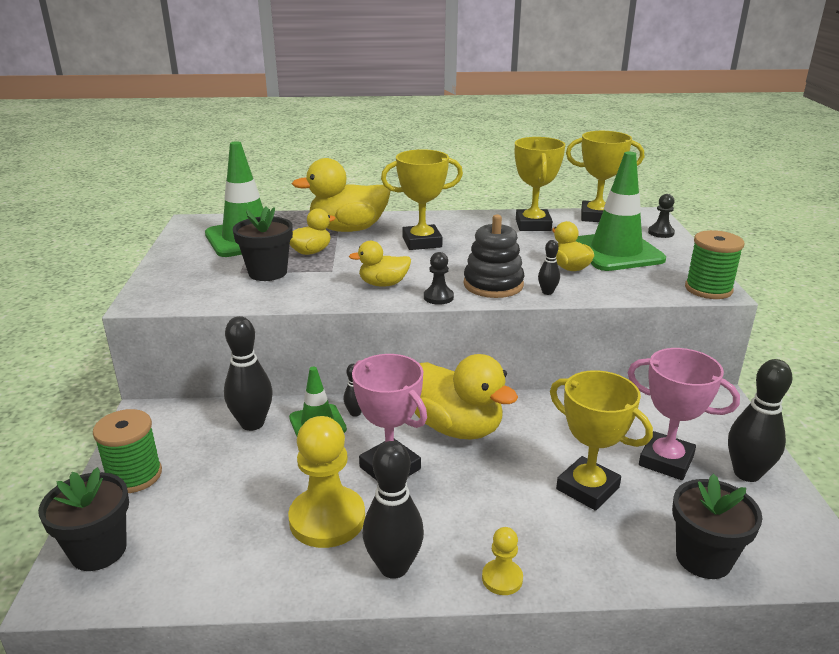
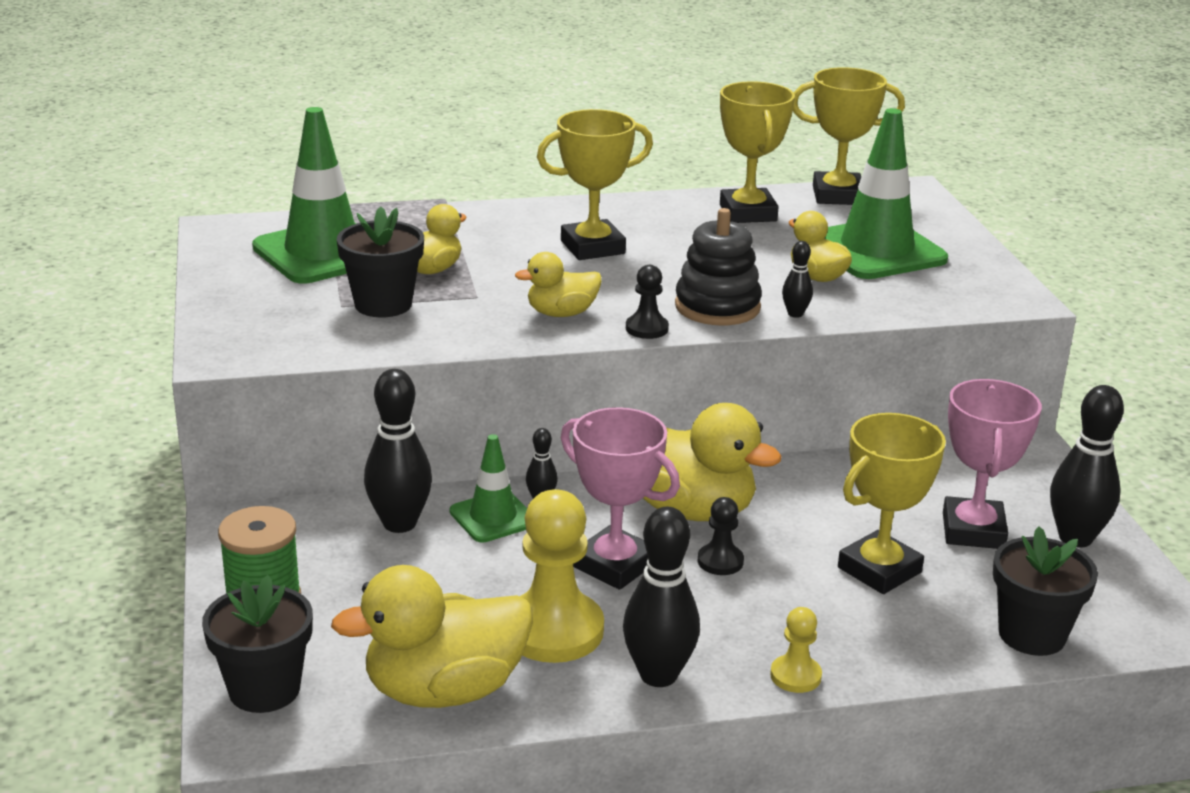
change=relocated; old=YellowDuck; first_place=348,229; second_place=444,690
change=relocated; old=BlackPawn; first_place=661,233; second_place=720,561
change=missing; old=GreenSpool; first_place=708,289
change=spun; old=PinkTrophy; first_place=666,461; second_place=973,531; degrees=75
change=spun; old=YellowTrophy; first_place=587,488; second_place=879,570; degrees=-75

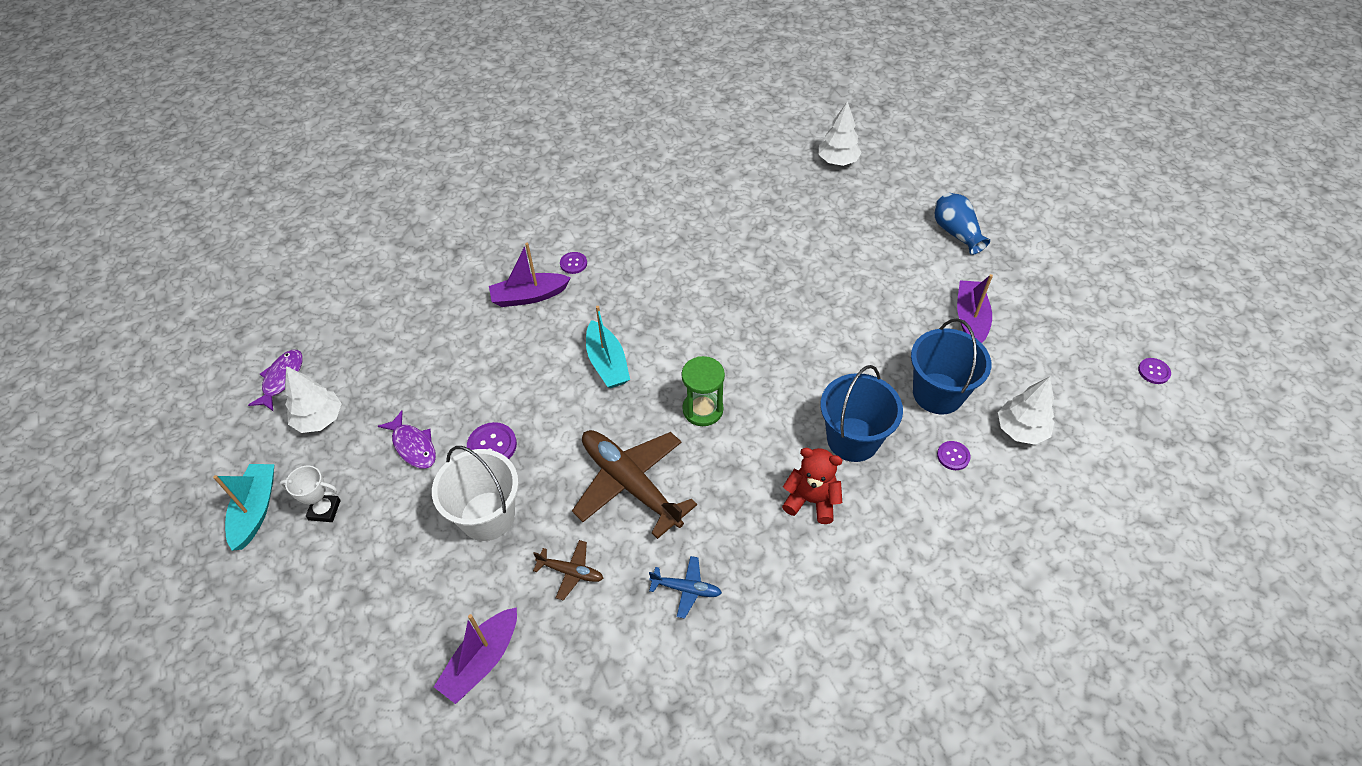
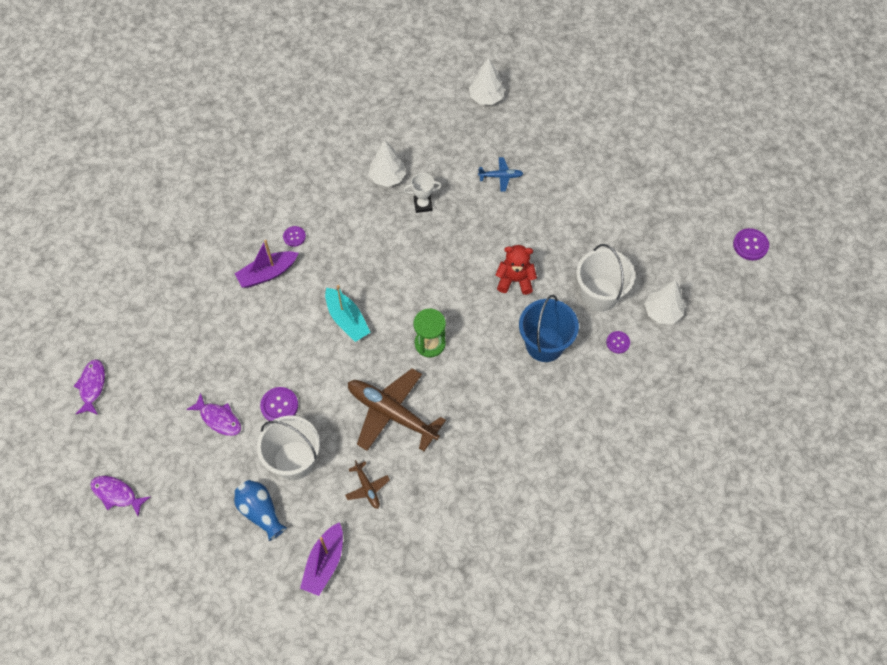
change=relocated; old=BlueVase; first_place=956,233; second_place=261,512
change=missing; old=PurpleBoat; first_place=970,319
change=colour; old=BlueBucket; new=WhiteBucket; first_place=938,393; second_place=599,294
change=size; old=PurpleButton; first_place=1153,371; second_place=750,245; factor=1.55
change=relocated; old=WhiteTree; first_place=319,419; second_place=387,177
change=relocated; old=RedTeddyBear; first_place=811,500; second_place=515,280
change=exchanged; old=TurquoiseBoat; new=PurpleFish; first_place=255,510; second_place=117,494
change=relocated; old=WhiteTrophy; first_place=324,510; second_place=423,205
change=spun; old=BrownPlane; first_place=570,572; second_place=367,488; degrees=60
change=relocated; old=BluePlane; first_place=686,589; second_place=500,176

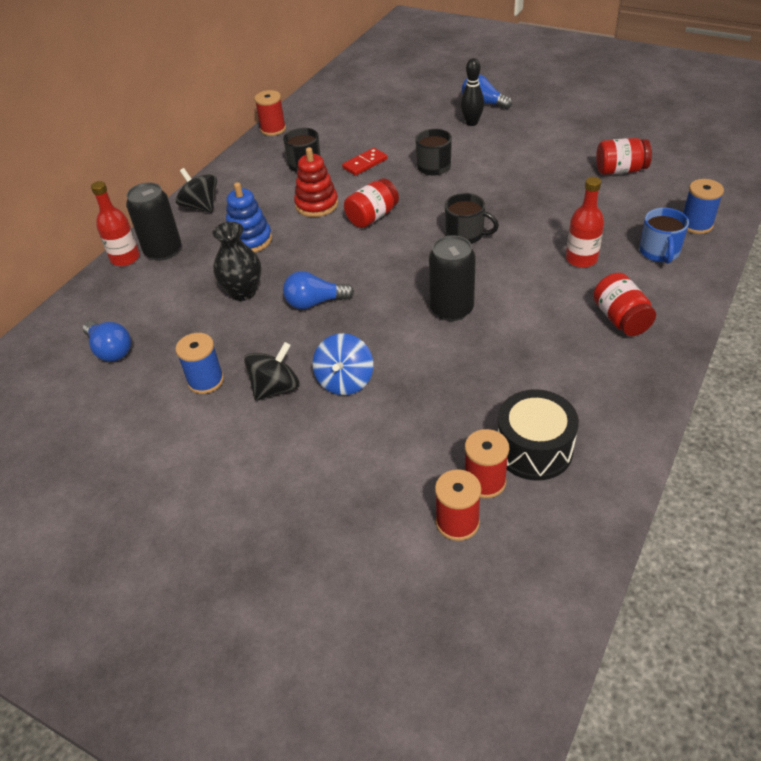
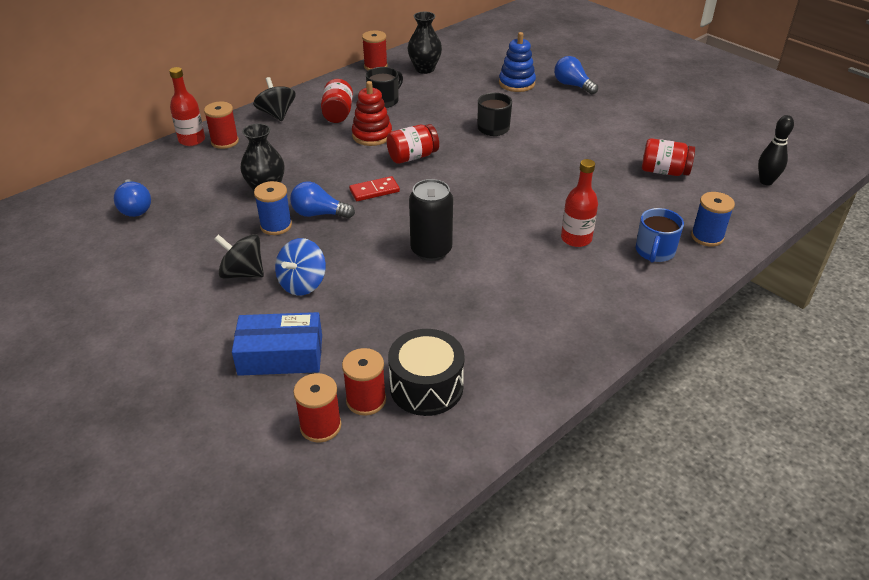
change=relocated; old=BlackBowlingPin; first_place=472,123; second_place=766,181
change=relocated; old=RedDomino; first_place=365,164; second_place=374,191
change=exchanged; old=BlackCan; new=RedSpool; first_place=163,251; second_place=225,141
change=relocated; old=BlueStackingToy; first_place=249,240; second_place=516,83
change=missing; old=BlackMug; first_place=465,235
change=relocated; old=RedJar; first_place=620,319; second_place=338,114
change=relocated; old=BlueSpool; first_place=206,381; second_place=276,226
change=spun; old=BlackSpinningTop; first_place=275,388; second_place=243,273; degrees=-135
change=appeared; new=BlackVase; second_place=424,69
change=appeared; new=BlueBox; second_place=280,355

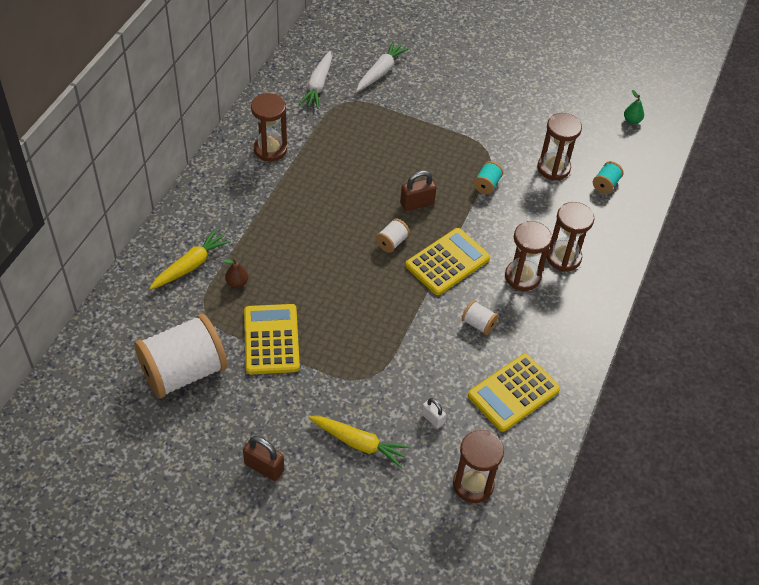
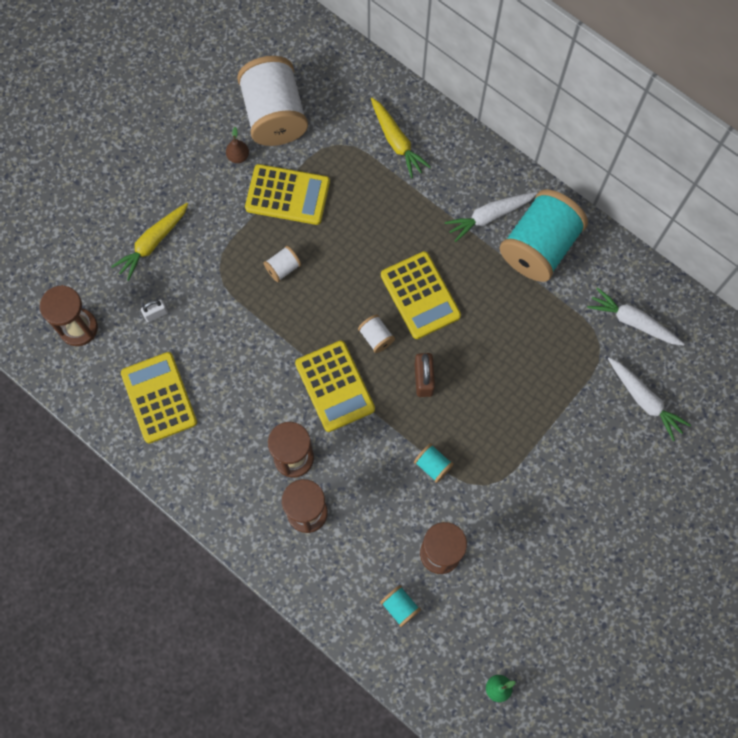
change=exchanged; old=BrownHourglass; new=TurquoiseSpool; first_place=270,149; second_place=539,247
change=relocated; old=BrownPear; first_place=237,283; second_place=238,156
change=relocated; old=WhiteSpool; first_place=478,324; second_place=283,268
change=missing; old=BrownPadlock; first_place=264,467
change=appeared; new=WhiteCarrot; second_place=489,216
change=appeared; new=YellowCalculator; second_place=420,295

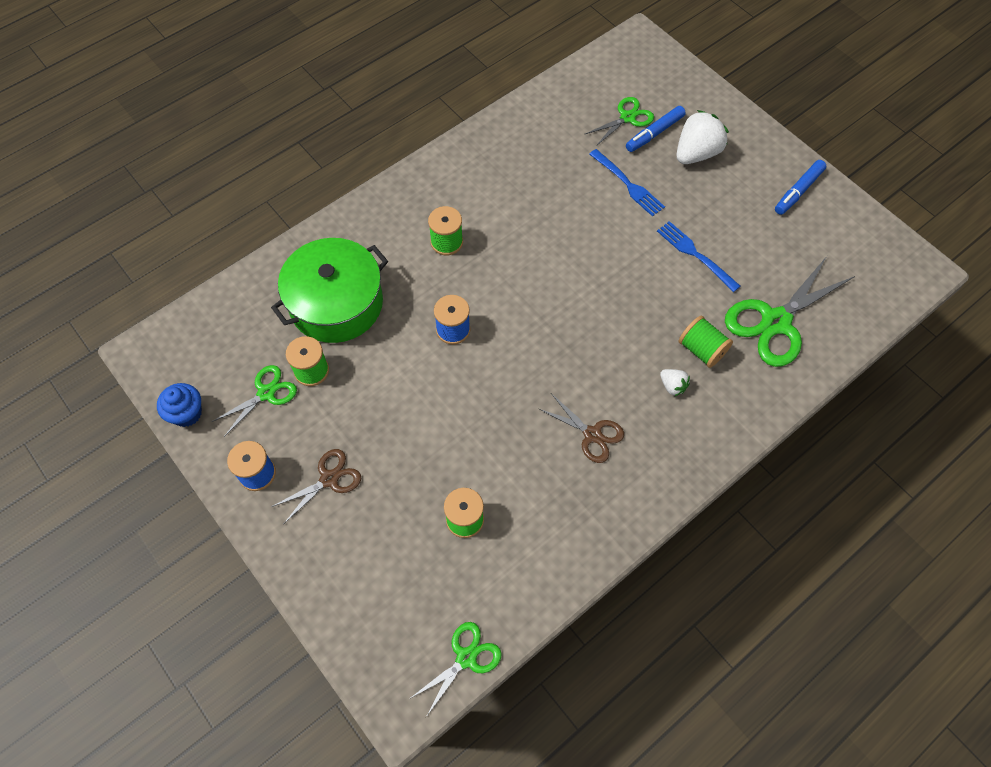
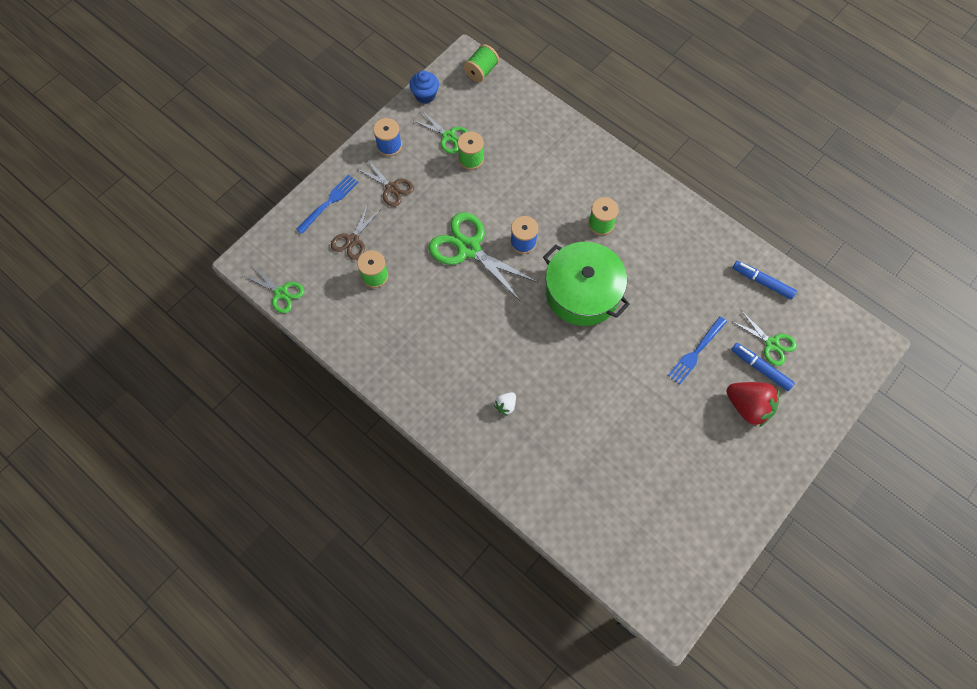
change=colour; old=WhiteStrawberry; new=RedStrawberry; first_place=696,153; second_place=748,406
change=relocated; old=BlueMarker; first_place=798,191; second_place=762,282
change=relocated; old=BlueFork; first_place=695,255; second_place=329,202
change=relocated; old=GreenPot; first_place=336,303; second_place=582,292
change=relocated; old=GreenScissors; first_place=776,322; second_place=469,248
change=relocated; old=GreenSpool; first_place=701,349; second_place=481,71
change=relocated; old=BrownScissors; first_place=592,434; second_place=352,240

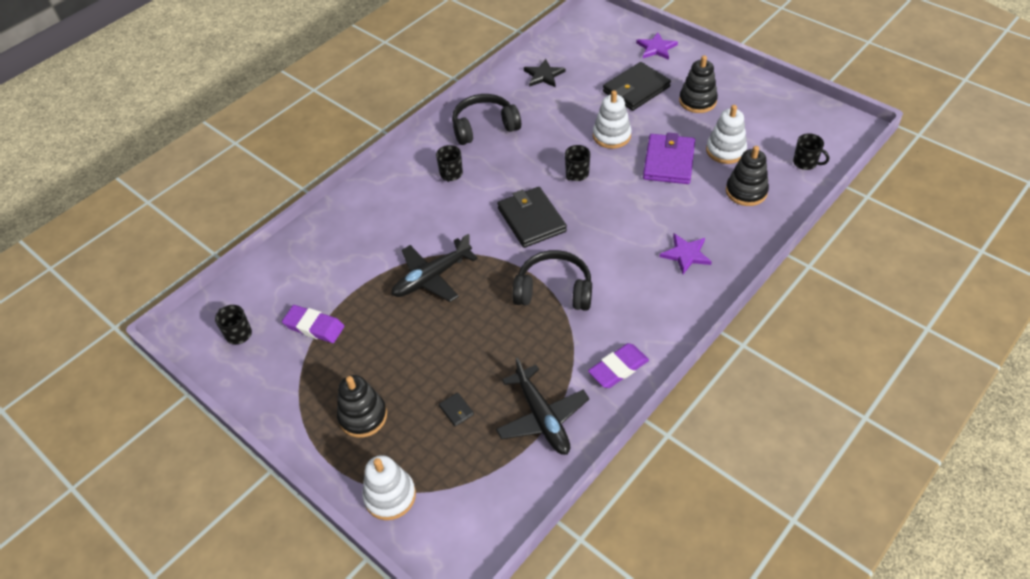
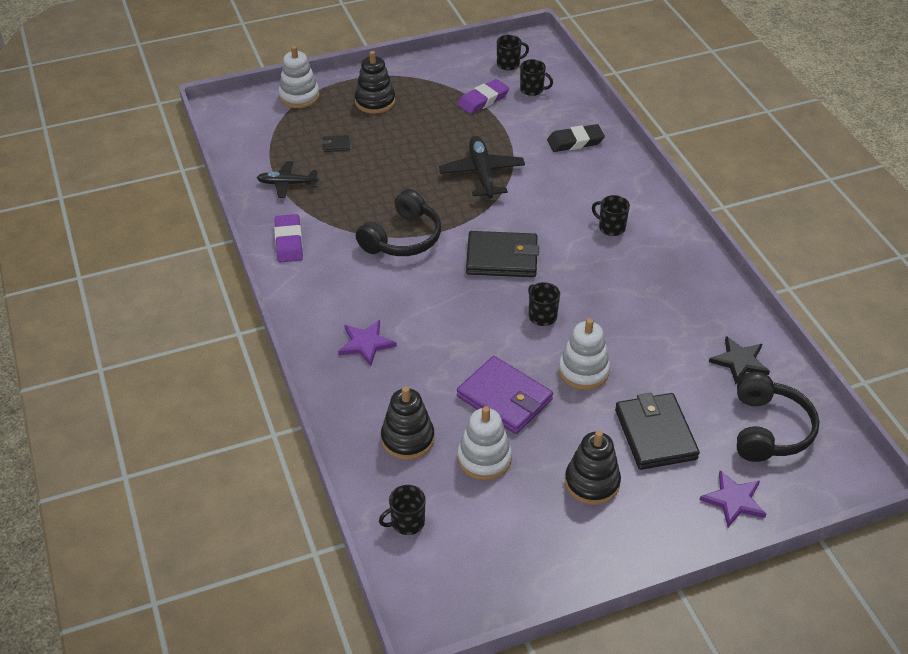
change=relocated; old=BlackHeadphones; first_place=484,127; second_place=768,429
change=size; old=BlackPlane; first_place=542,417; second_place=287,184; factor=0.65
change=appeared; new=BlackMug; second_place=532,90
change=appeared; new=BlackEraser; second_place=575,142

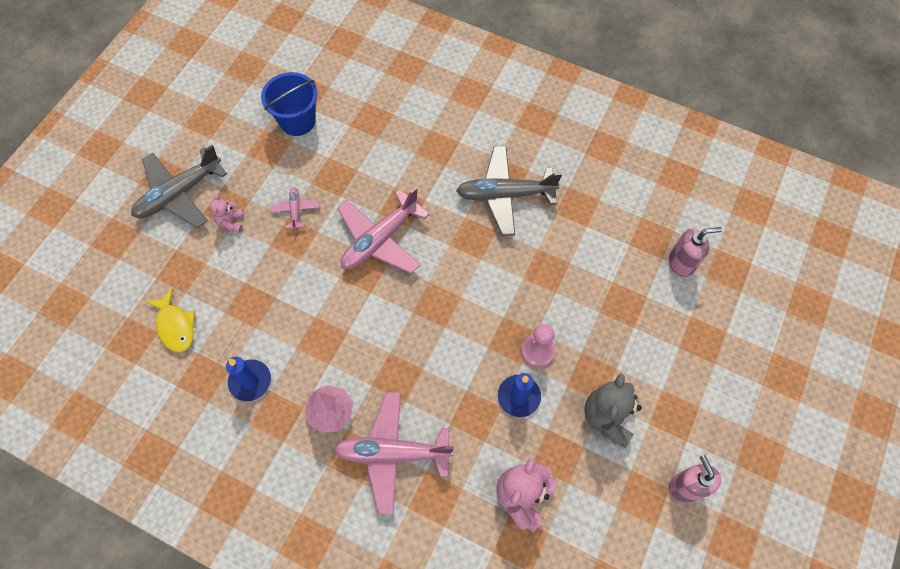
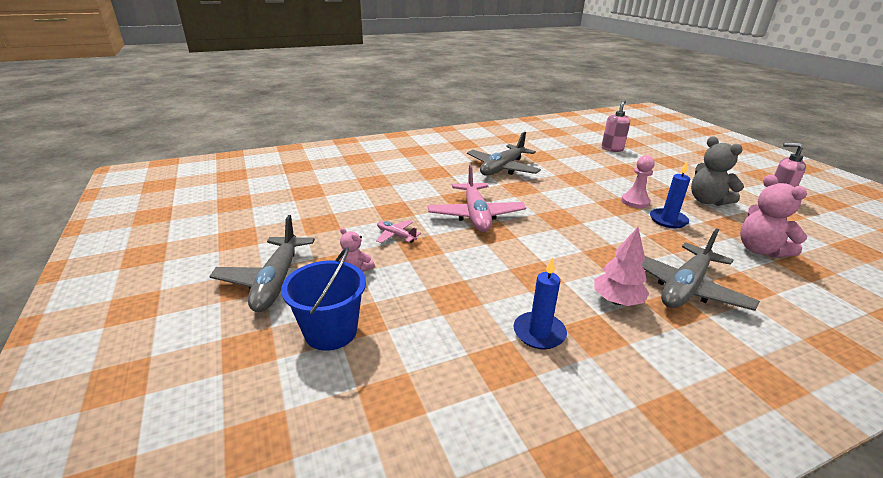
change=relocated; old=BlueBucket; first_place=297,121; second_place=331,331
change=missing; old=YellowFish; first_place=175,326
change=colour; old=PinkPlane; new=GreyPlane; first_place=393,453; second_place=685,287

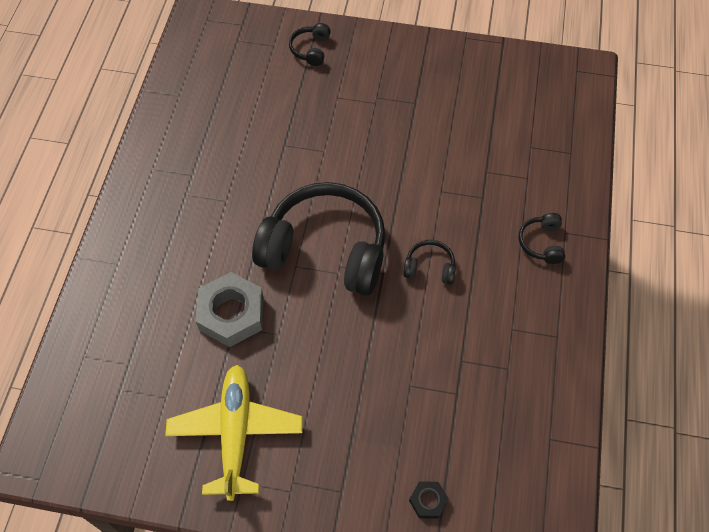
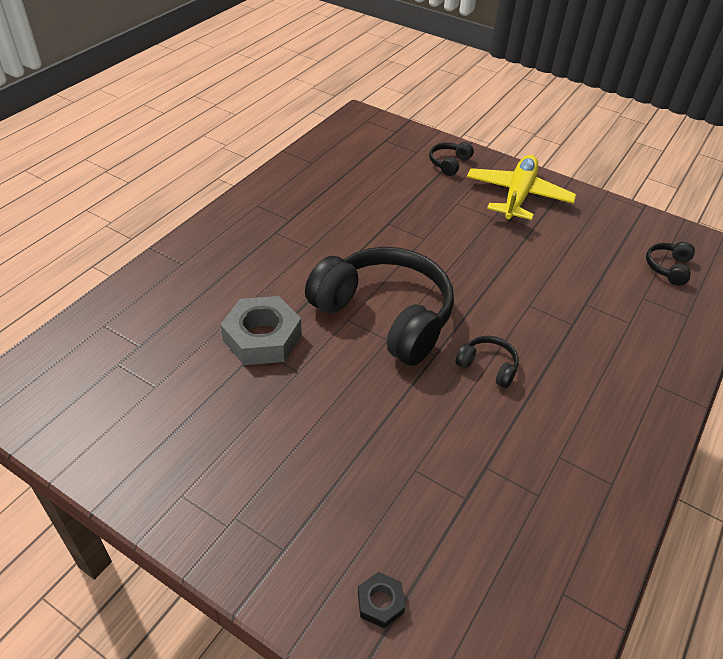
change=relocated; old=BlackHeadphones; first_place=541,243; second_place=668,268
change=relocated; old=YellowPlane; first_place=235,433; second_place=517,196

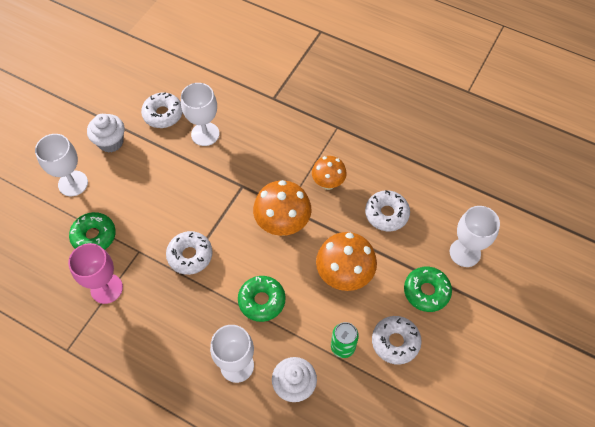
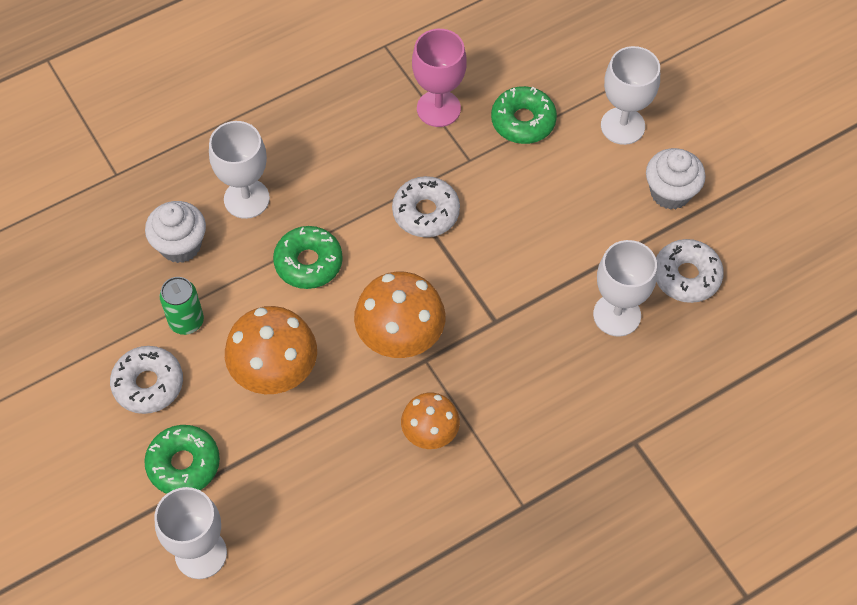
change=missing; old=WhiteDonut; first_place=386,214

